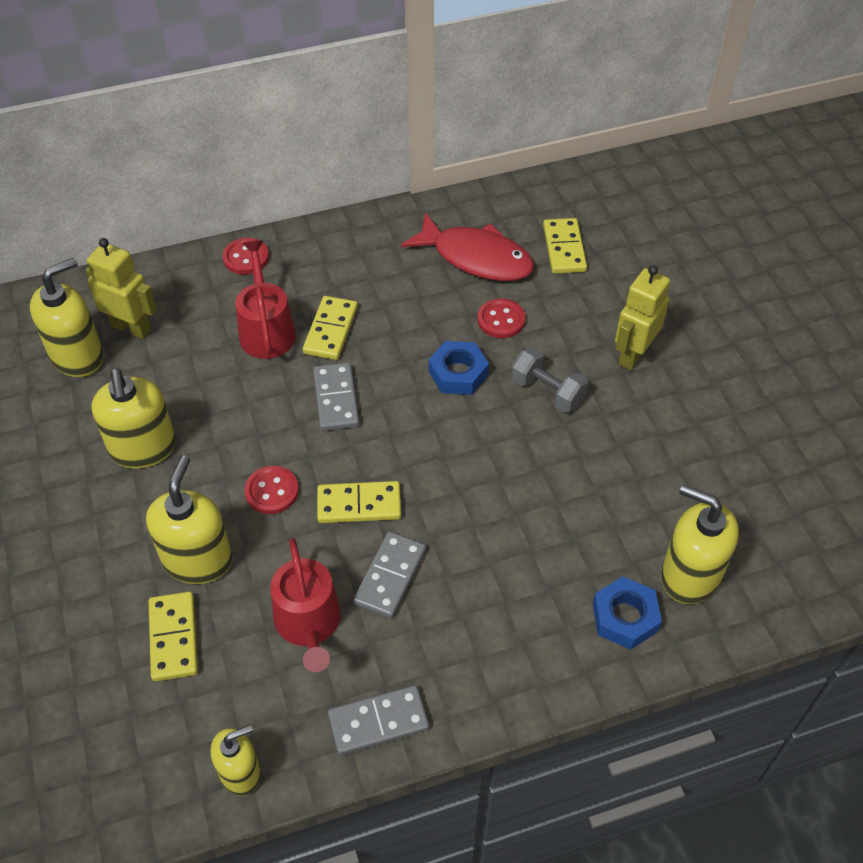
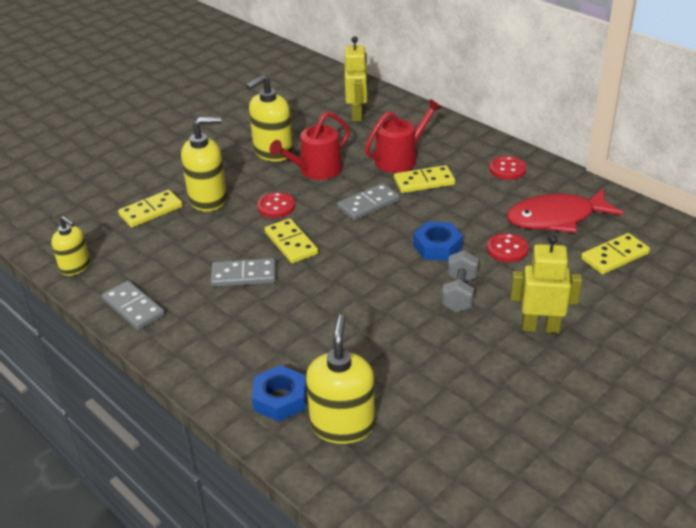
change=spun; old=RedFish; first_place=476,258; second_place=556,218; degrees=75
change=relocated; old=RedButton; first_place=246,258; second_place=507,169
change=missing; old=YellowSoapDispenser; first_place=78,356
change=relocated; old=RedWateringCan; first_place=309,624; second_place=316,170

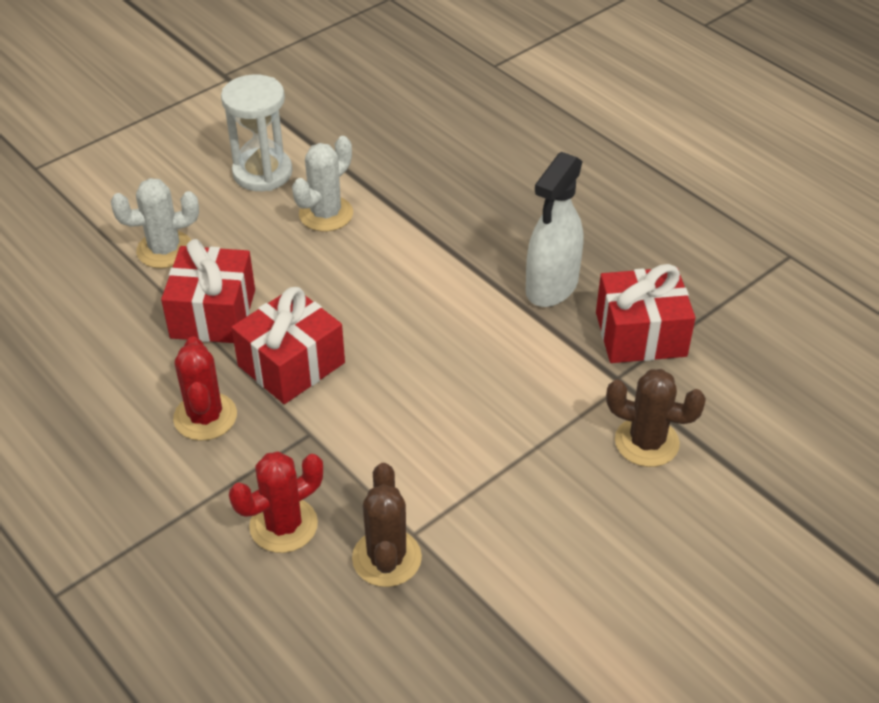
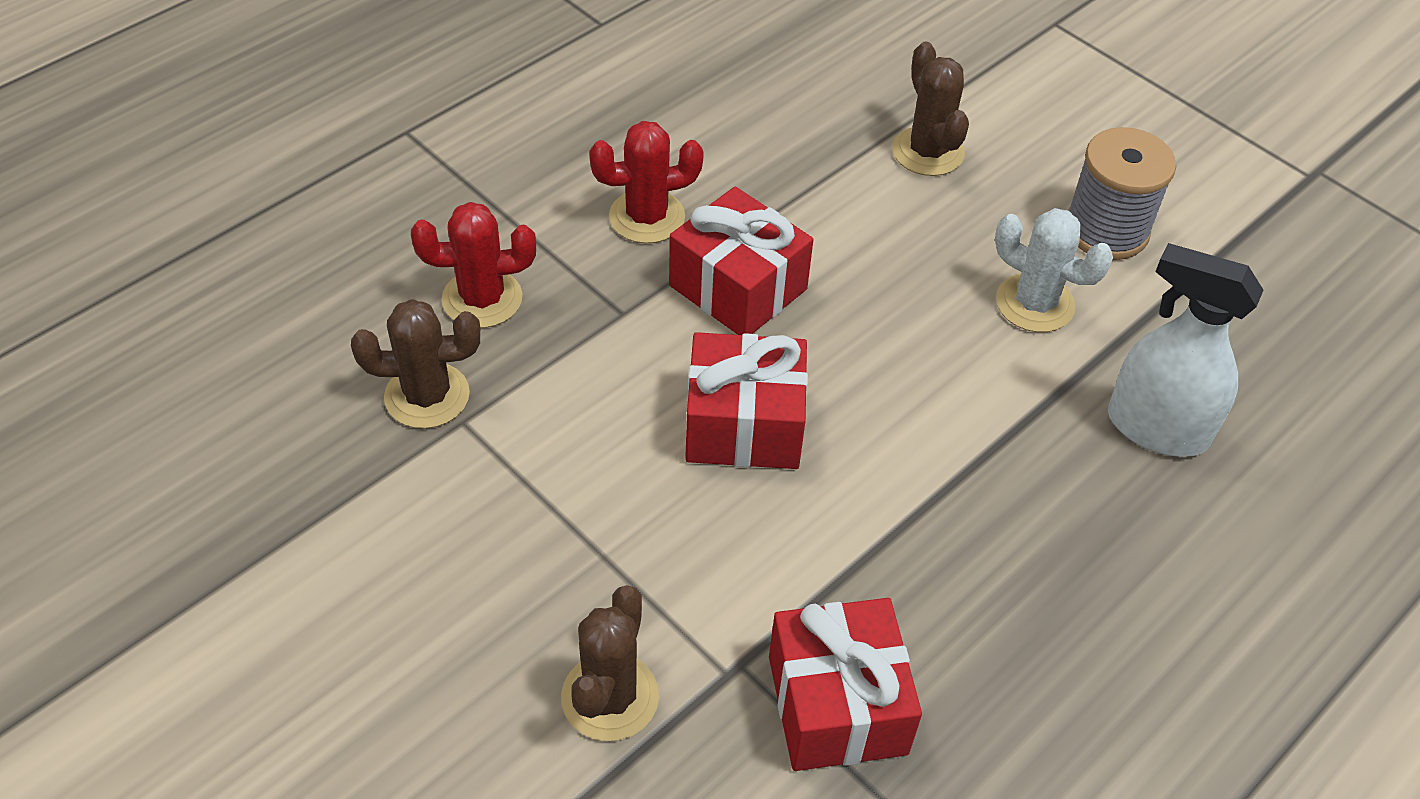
change=exchanged; old=WhiteHourglass; new=GreySpool; first_place=262,173; second_place=1106,230
change=relocated; old=WhiteSprayBottle; first_place=551,287; second_place=1156,428
change=colour; old=WhiteCactus; new=BrownCactus; first_place=164,250; second_place=928,152
change=relocated; old=RedGift; first_place=213,314; second_place=744,425
change=spun; old=RedCactus; first_place=283,525; second_place=482,299; degrees=-60

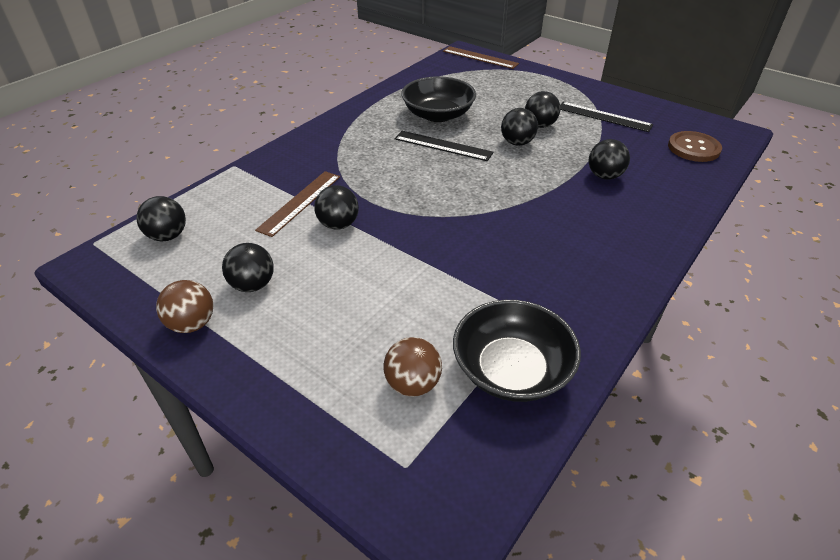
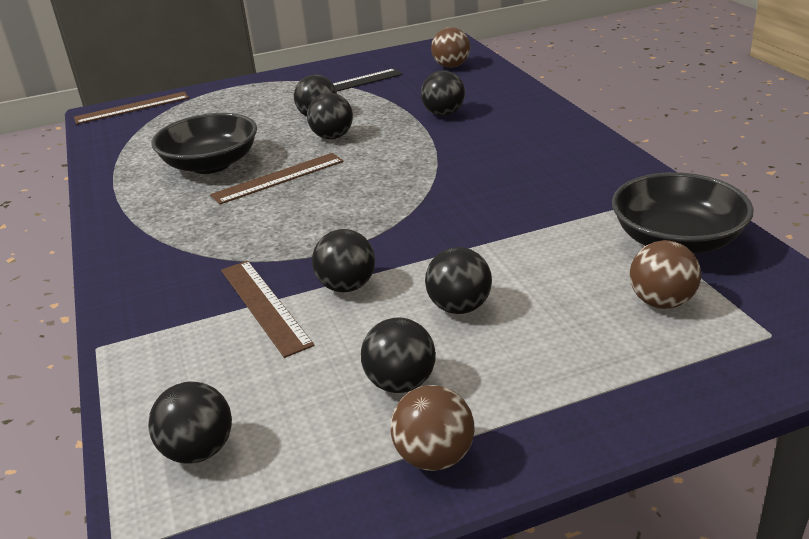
change=colour; old=BlackRuler; new=BrownRuler; first_place=443,146; second_place=278,178
change=exchanged; old=BrownButton; new=BrownBall; first_place=693,148; second_place=451,66
change=appeared; new=BlackBall; second_place=459,307

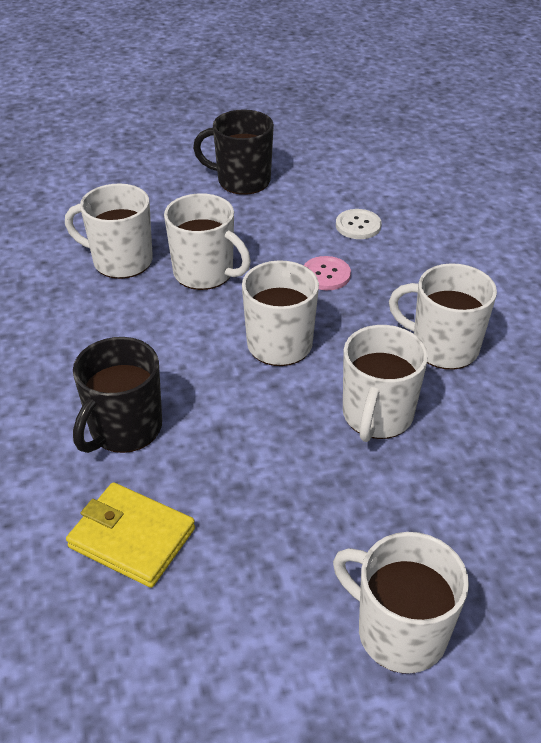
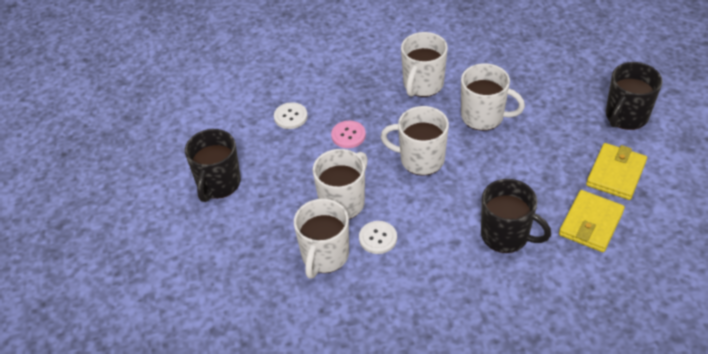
change=colour; old=WhiteMug; new=BlackMug; first_place=399,631; second_place=626,116
change=appeared; new=YellowWallet; second_place=615,174
change=appeared; new=WhiteButton; second_place=378,238

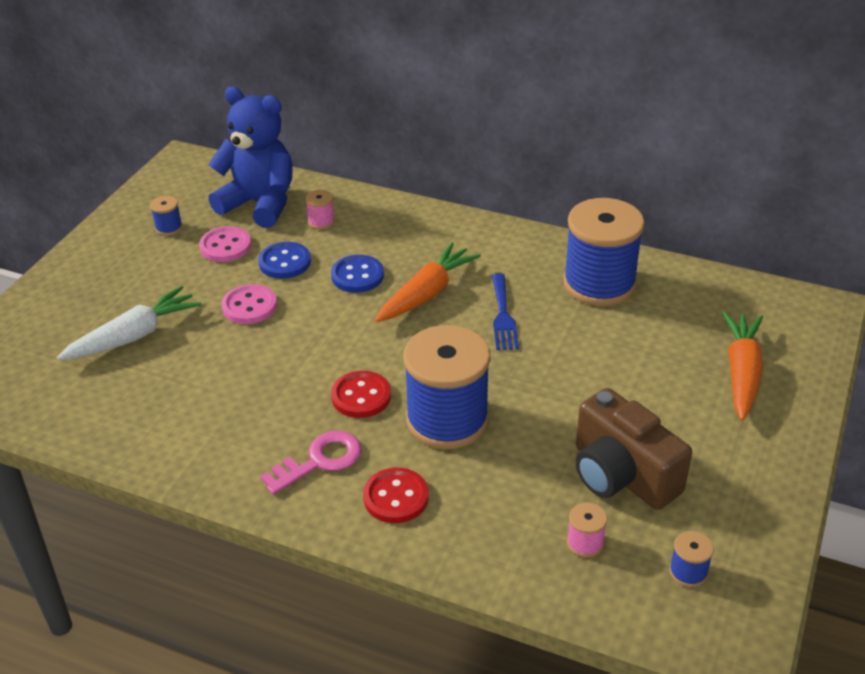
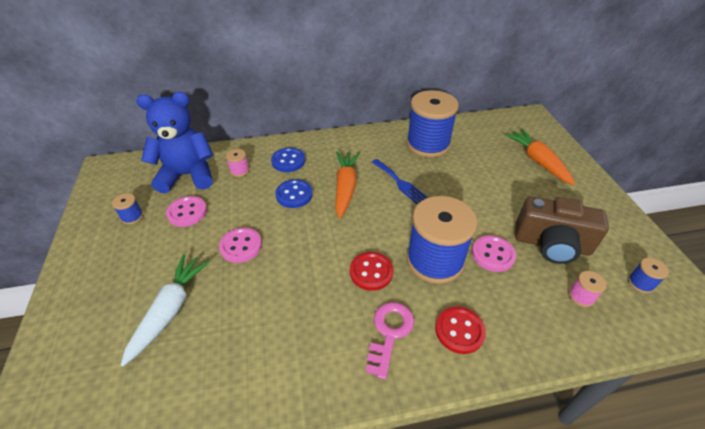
change=relocated; old=BlueButton; first_place=285,262; second_place=288,161
change=appeared; new=PinkButton; second_place=493,254

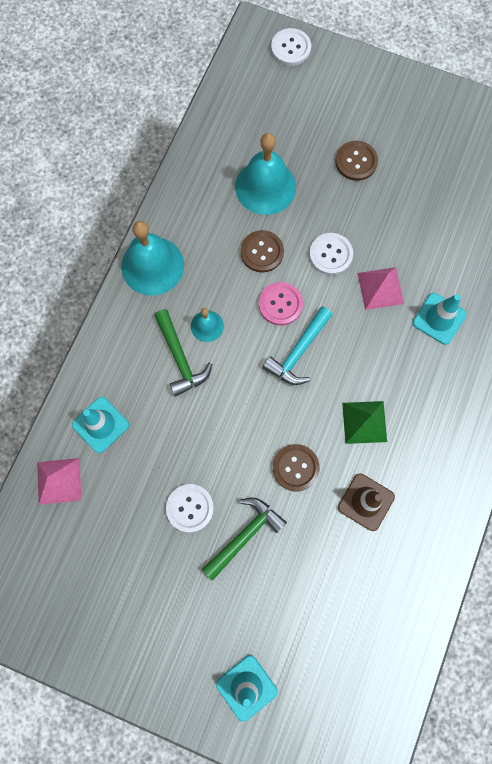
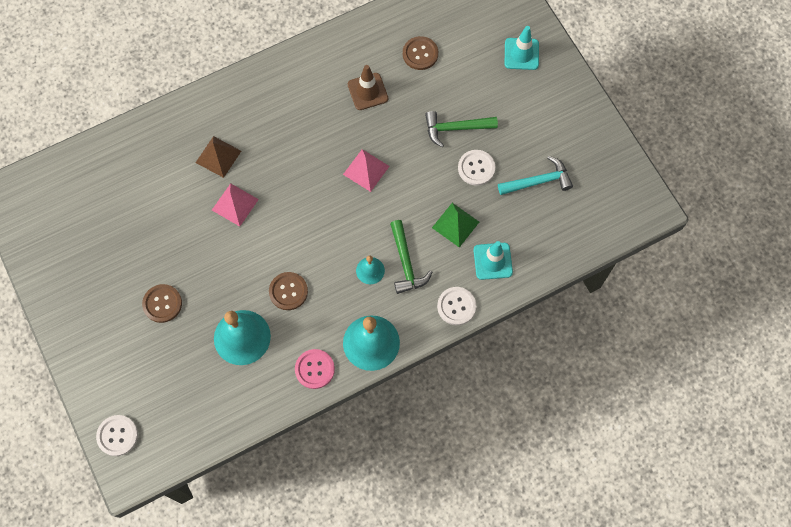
change=relocated; old=WhiteButton; first_place=330,254; second_place=456,306
change=relocated; old=PinkButton; first_place=280,304; second_place=314,369
change=exchanged; old=TurquoiseTrafficCone; new=BrownPyramid; first_place=439,318; second_place=218,156
change=relocated; old=TurquoiseHammer; first_place=298,352; second_place=538,181
change=spun; old=GreenHammer; first_place=180,358; second_place=406,263; degrees=150
change=relocated; old=GreenPyramid; first_place=364,422; second_place=455,224
change=relocated; old=BrownButton; first_place=295,467; second_place=420,54
change=relocated; old=PinkPyramid; first_place=59,481; second_place=366,170

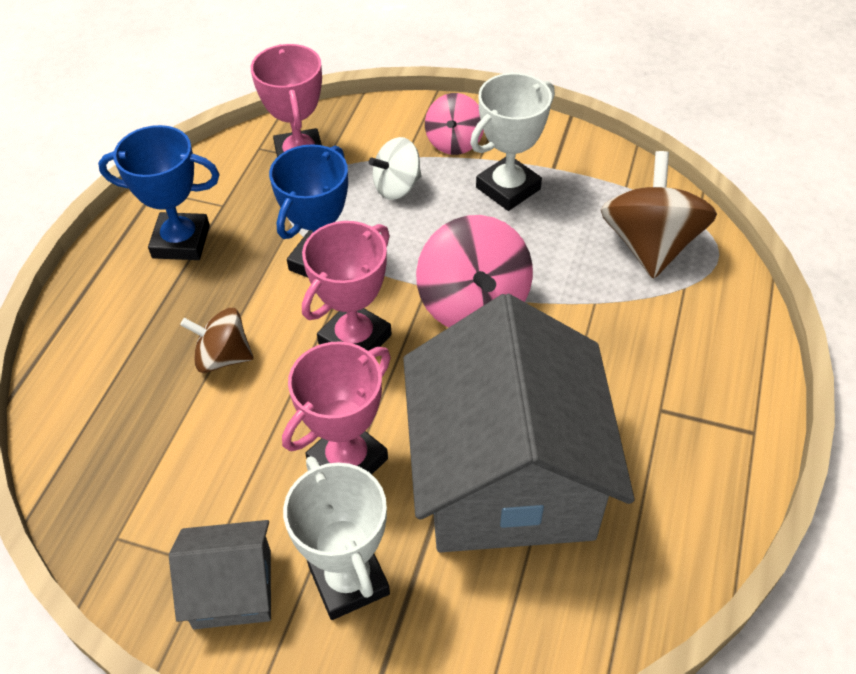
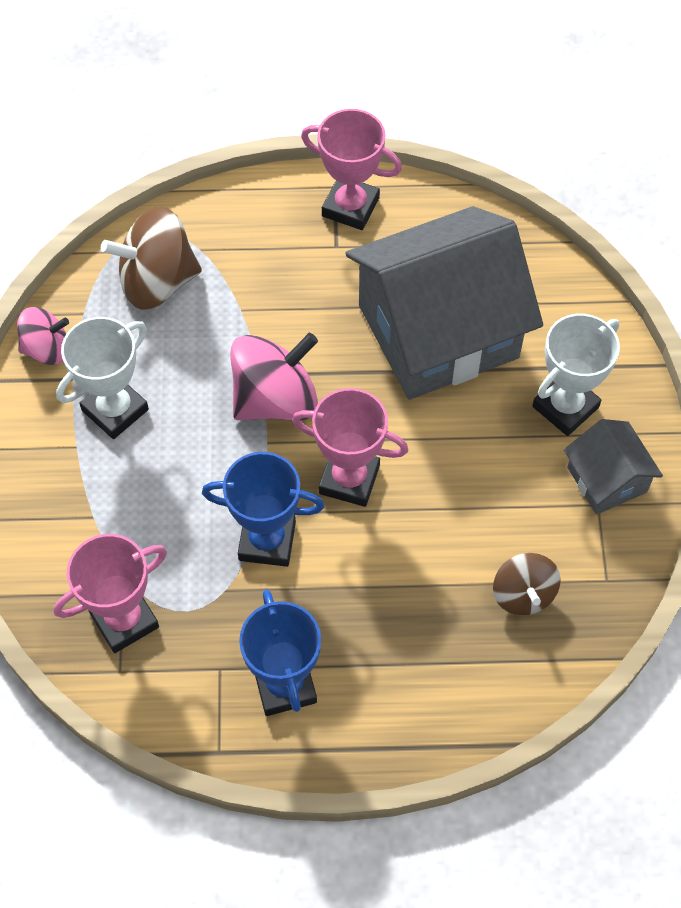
change=spun; old=WhiteTrophy; first_place=508,188; second_place=115,410; degrees=-75
change=relocated; old=PinkSpinningTop; first_place=454,142; second_place=47,349
change=missing; old=WhiteSpinningTop; first_place=397,187
change=relocated; old=BrownSpinningTop; first_place=223,357; second_place=523,594
change=relocated; old=PinkTrophy; first_place=347,461; second_place=350,207

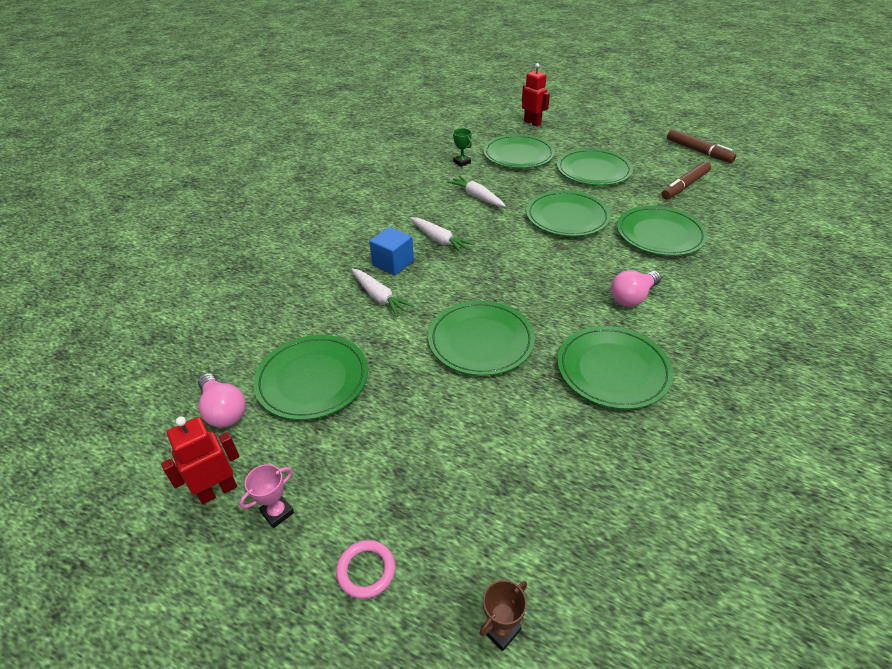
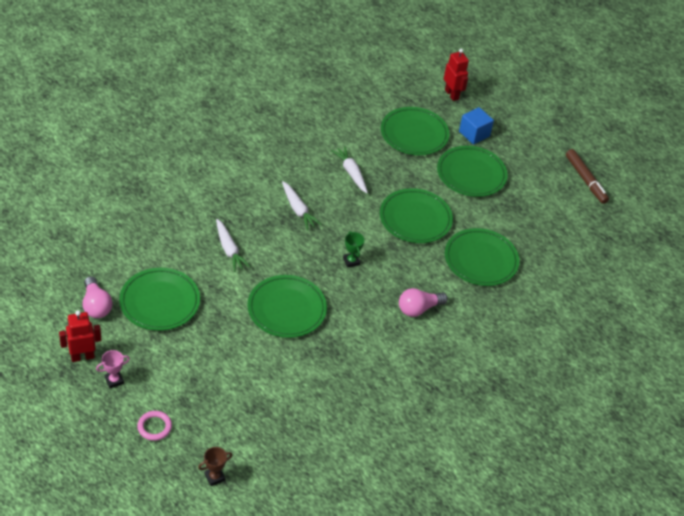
change=relocated; old=GreenTrophy; first_place=462,162; second_place=351,261
change=missing; old=BrownMarker; first_place=684,186
change=relocated; old=BlueCube; first_place=393,263; second_place=474,134
change=missing; old=GreenPlate; first_place=612,370

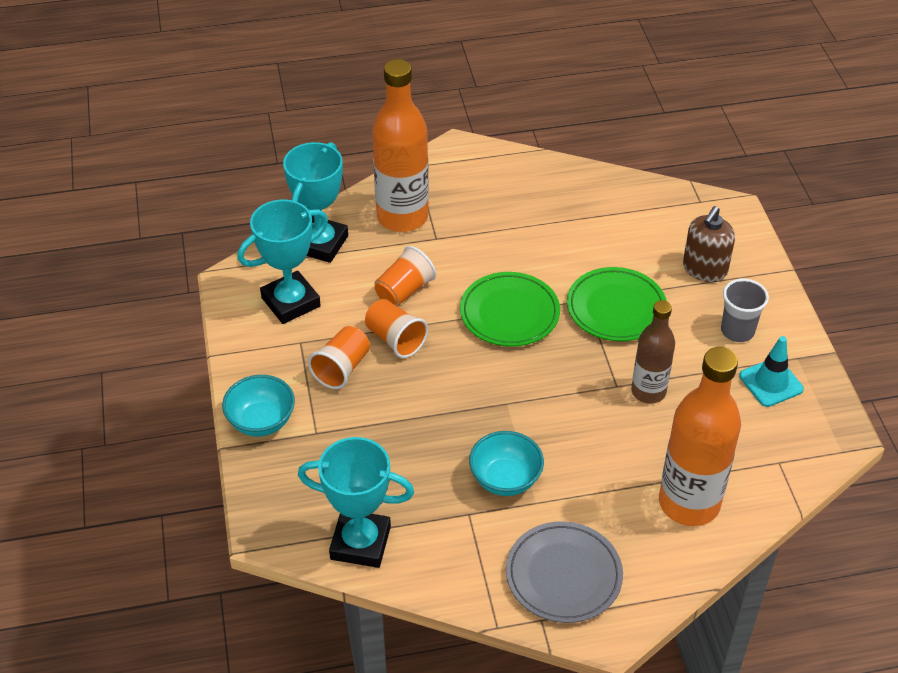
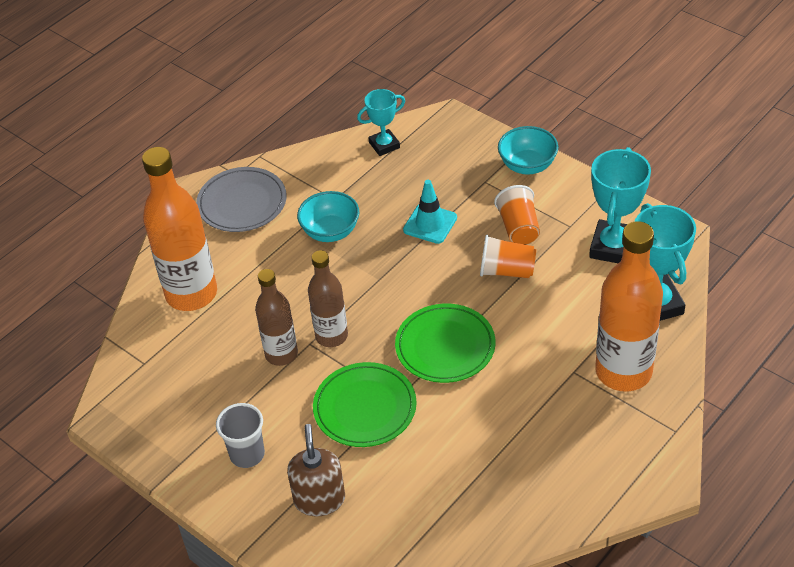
change=missing; old=OrangeCup; first_place=404,290
change=relocated; old=TurquoiseTrafficCone; first_place=771,382; second_place=430,224
change=size; old=TurquoiseTrophy; first_place=360,543; second_place=384,145; factor=0.61
change=appeared; new=BrownBottle; second_place=331,336

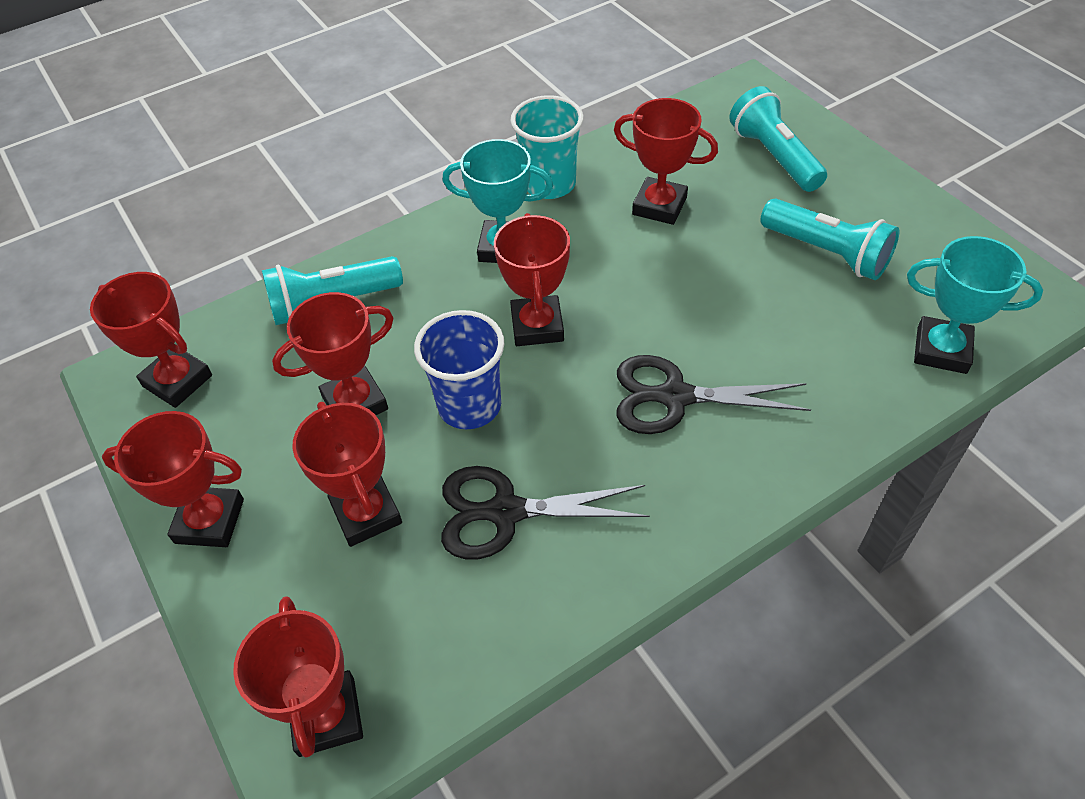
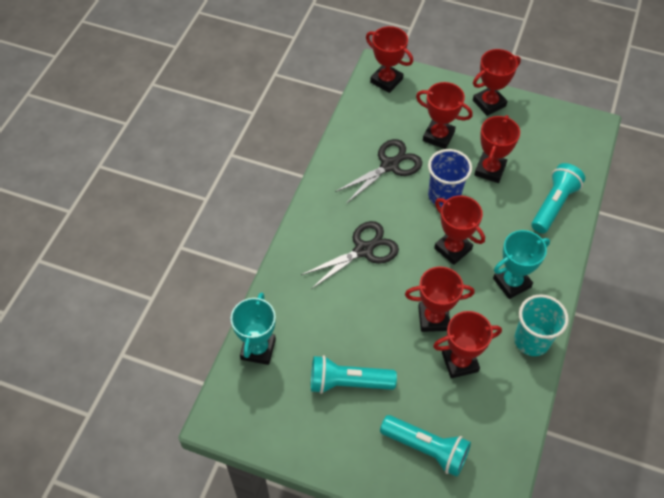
change=spun; old=TurquoiseTrophy; first_place=941,350; second_place=258,349; degrees=-60
change=relocated; old=RedTrophy; first_place=177,381; second_place=433,318

